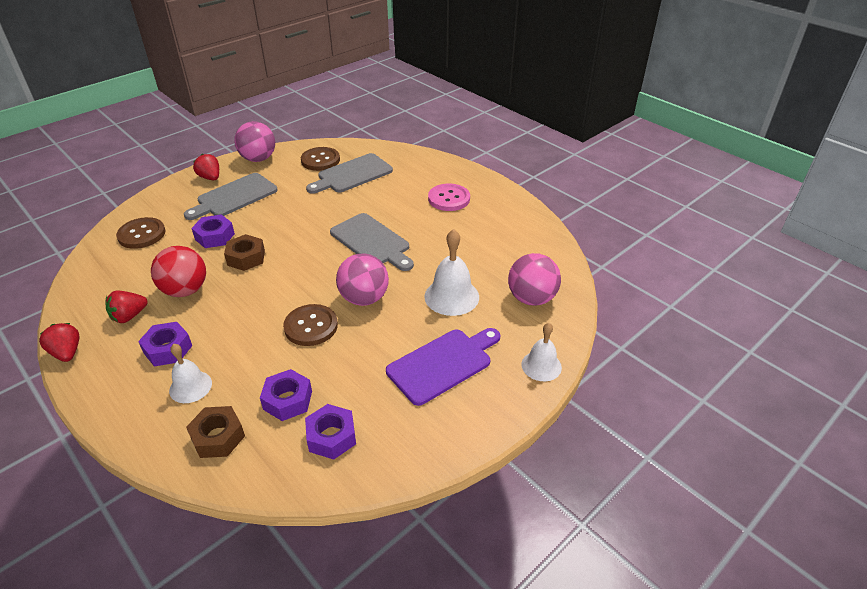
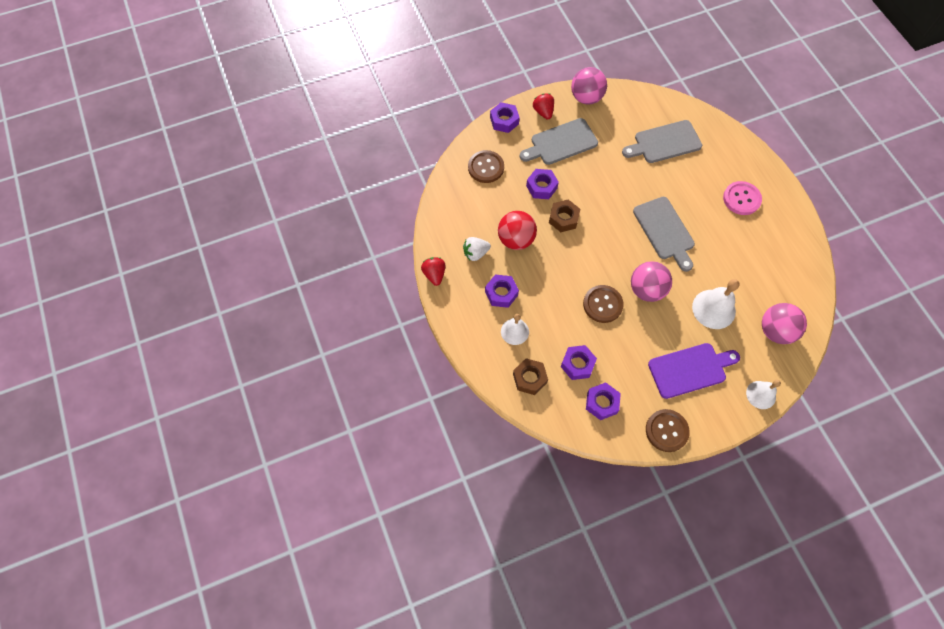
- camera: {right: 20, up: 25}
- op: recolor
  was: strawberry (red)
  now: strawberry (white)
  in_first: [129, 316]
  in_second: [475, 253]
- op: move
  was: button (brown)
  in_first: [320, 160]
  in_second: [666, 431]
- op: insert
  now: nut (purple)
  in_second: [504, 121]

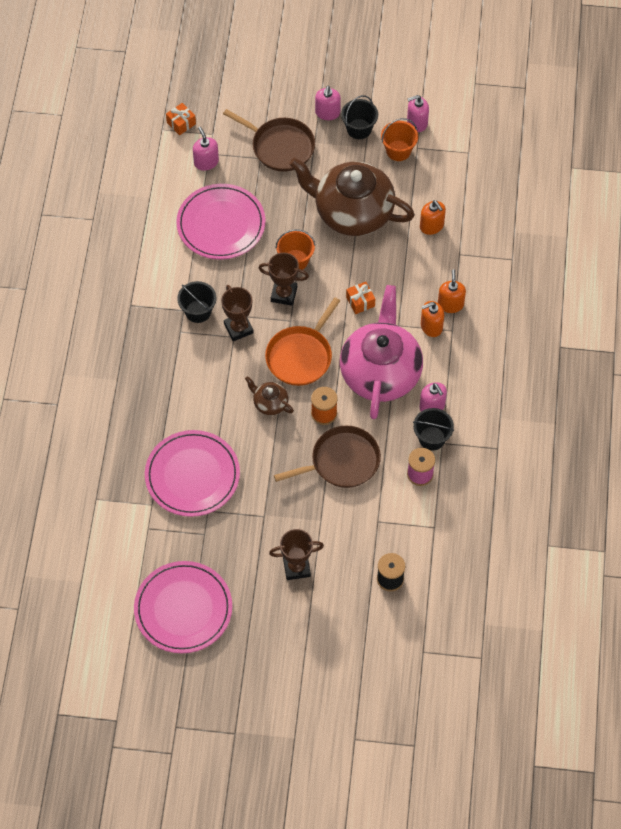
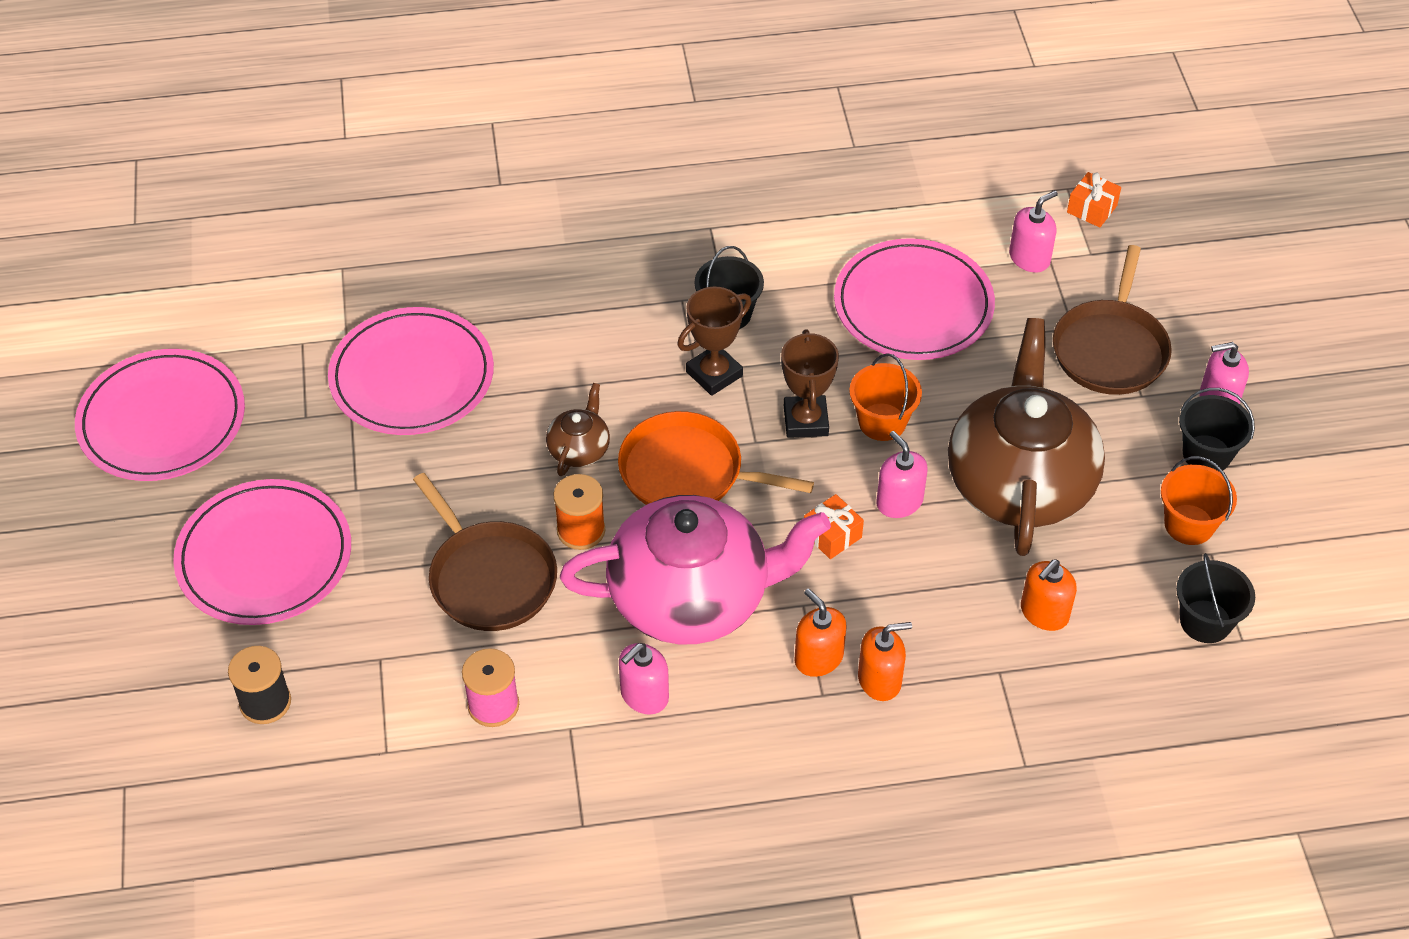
- camera: {right: 75, up: -10}
- op: replace
  was: trophy (brown)
  now: plate (pink)
  in_first: [296, 567]
  in_second: [264, 557]
- op: move
  was: soap dispenser (pink)
  in_first: [417, 122]
  in_second: [899, 502]
- op: move
  was: bucket (black)
  in_first: [432, 438]
  in_second: [1205, 621]

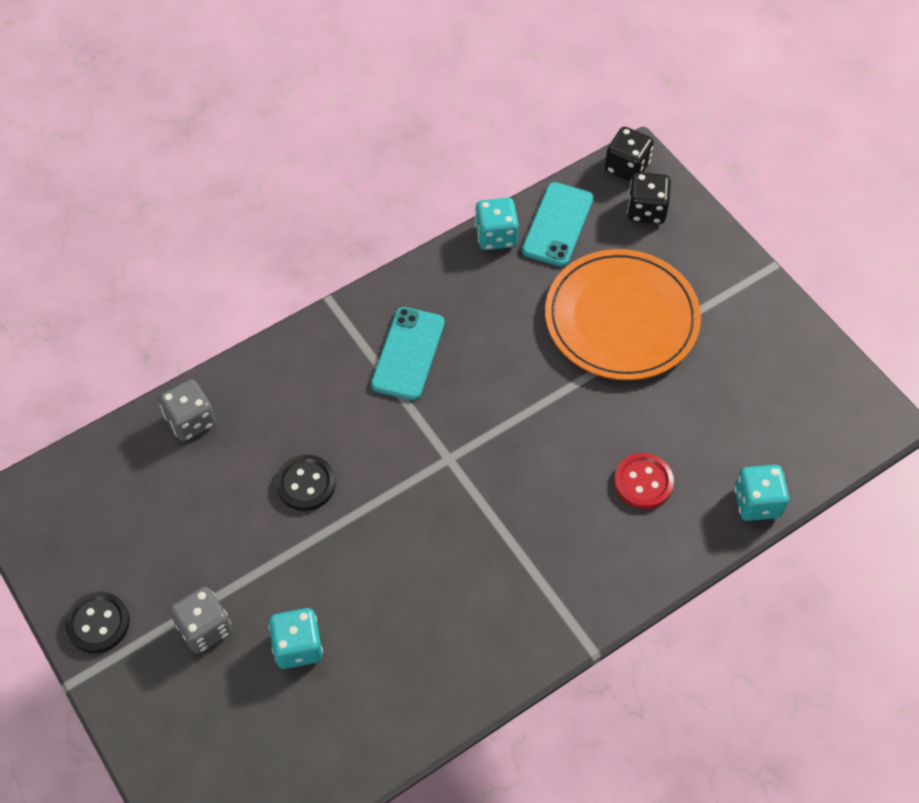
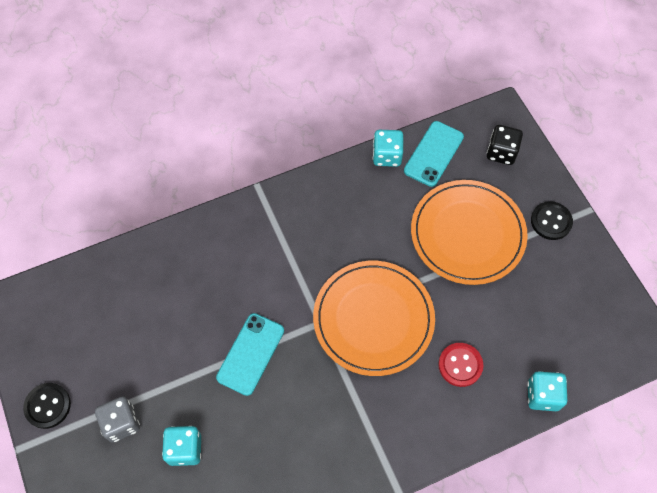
- camera: {right: 10, up: 5}
- op: delete
  was: dice (grey)
  in_first: [191, 421]
- op: move
  was: button (black)
  in_first: [306, 484]
  in_second: [551, 221]
- op: move
  was: phone (turquoise)
  in_first: [408, 354]
  in_second: [250, 354]
- op: delete
  was: dice (black)
  in_first: [626, 167]
- op: insert
  now: plate (orange)
  in_second: [373, 319]

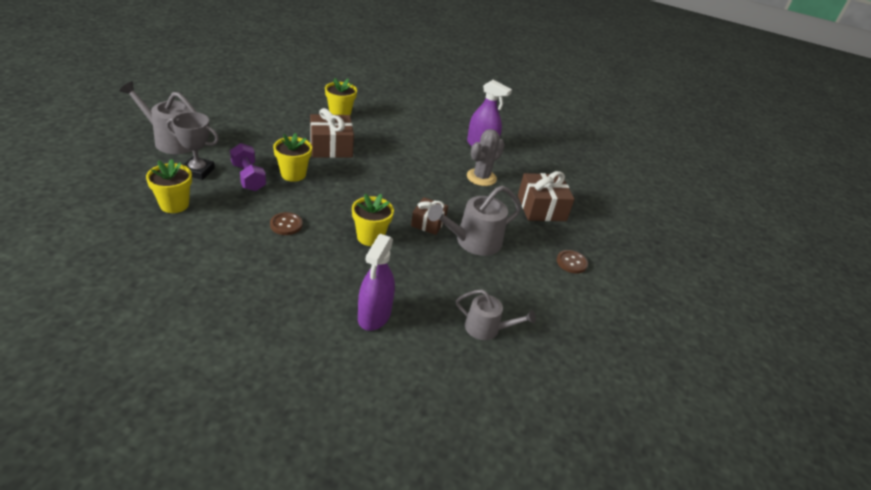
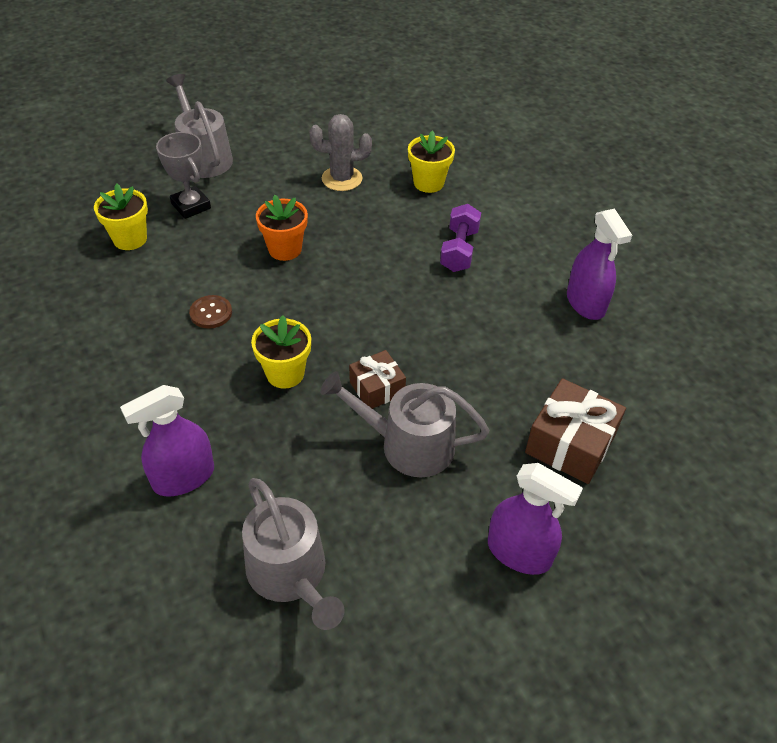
- camera: {right: 45, up: 10}
- op: move
  was: dumbbell (purple)
  in_first: [248, 177]
  in_second: [459, 250]
- op: recolor
  was: flower pot (yellow)
  now: flower pot (orange)
  in_first: [293, 174]
  in_second: [285, 249]
- op: delete
  was: gift (brown)
  in_first: [331, 147]
- op: resize
  was: watering can (grey)
  in_first: [486, 328]
  in_second: [290, 574]
  ratio: 1.56
- op: move
  was: cactus (grey)
  in_first: [481, 177]
  in_second: [342, 179]
- op: replace
  was: button (brown)
  now: spray bottle (purple)
  in_first: [571, 262]
  in_second: [519, 552]

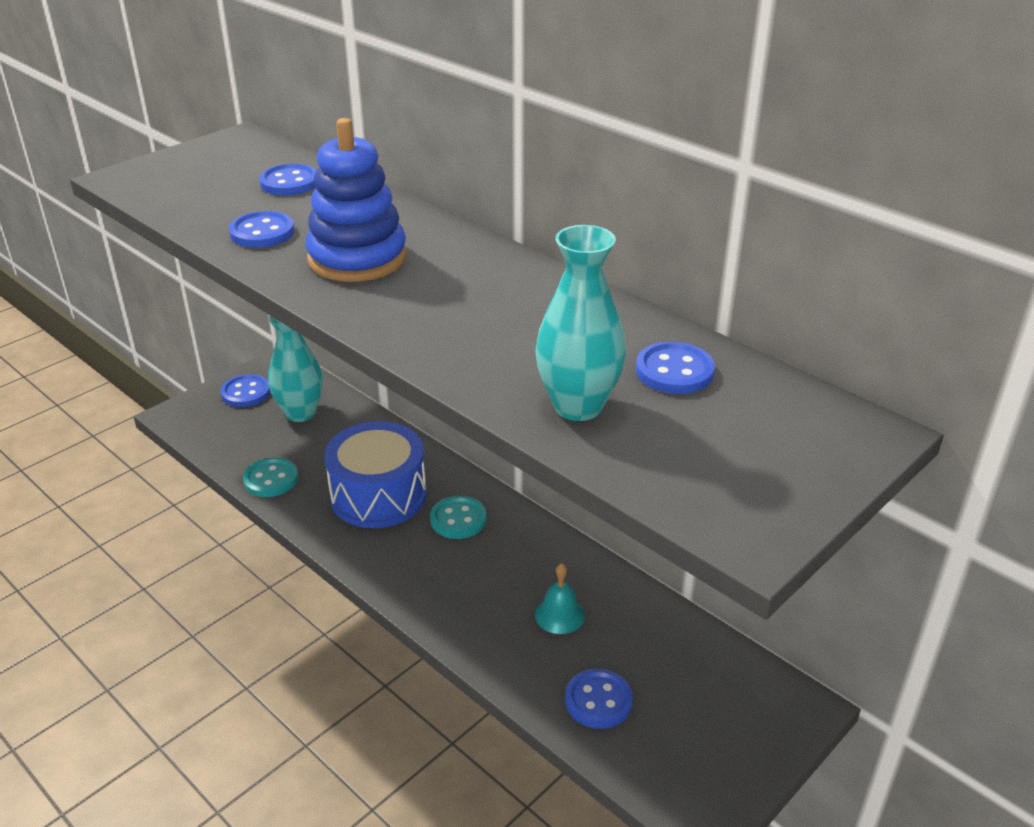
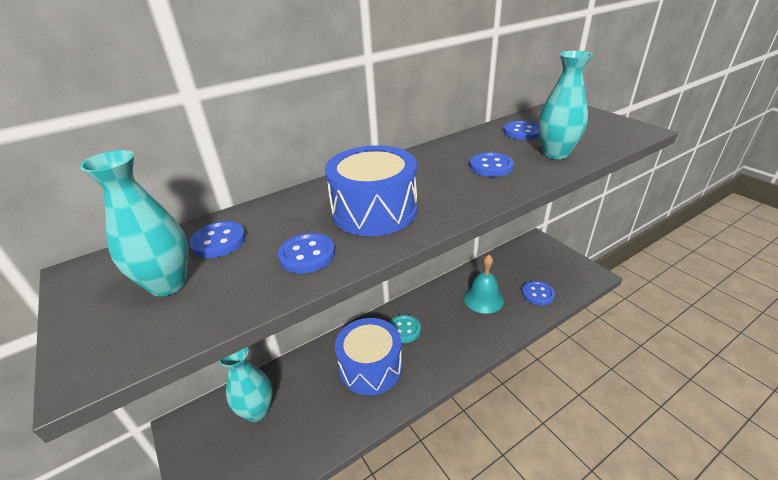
- camera: {right: -75, up: 0}
- op: move
  was: button (blue)
  in_first: [246, 393]
  in_second: [491, 166]
- op: delete
  was: button (turquoise)
  in_first: [271, 479]
- op: replace
  was: stacking toy (blue)
  now: drum (blue)
  in_first: [357, 258]
  in_second: [374, 210]
- op: resize
  was: bell (turquoise)
  in_first: [559, 615]
  in_second: [483, 299]
  ratio: 1.58
- op: insert
  now: vase (turquoise)
  in_second: [168, 284]

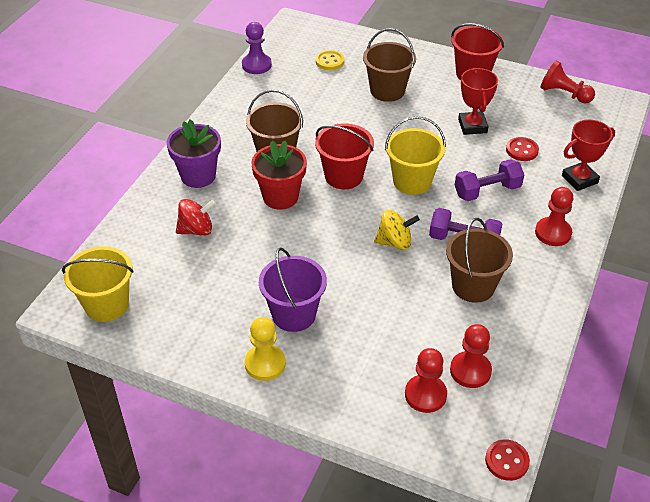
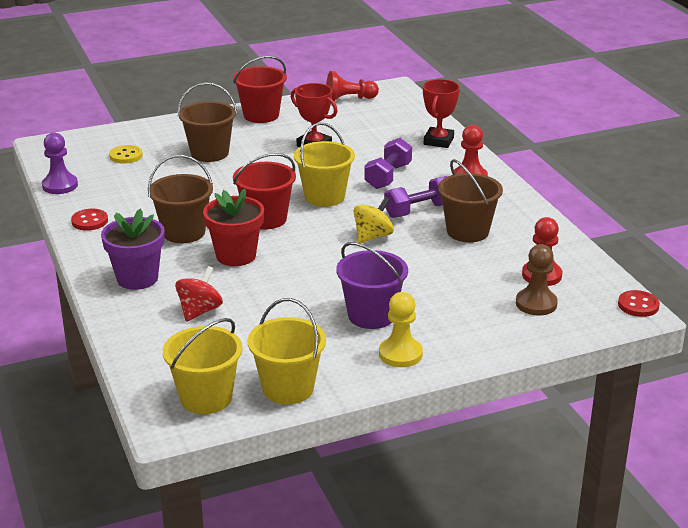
- camera: {right: -45, up: -15}
- op: recolor
  was: pawn (red)
  now: pawn (brown)
  in_first: [425, 395]
  in_second: [536, 304]
- op: move
  was: button (red)
  in_first: [522, 150]
  in_second: [89, 221]
- op: insert
  now: bucket (yellow)
  in_second: [288, 388]

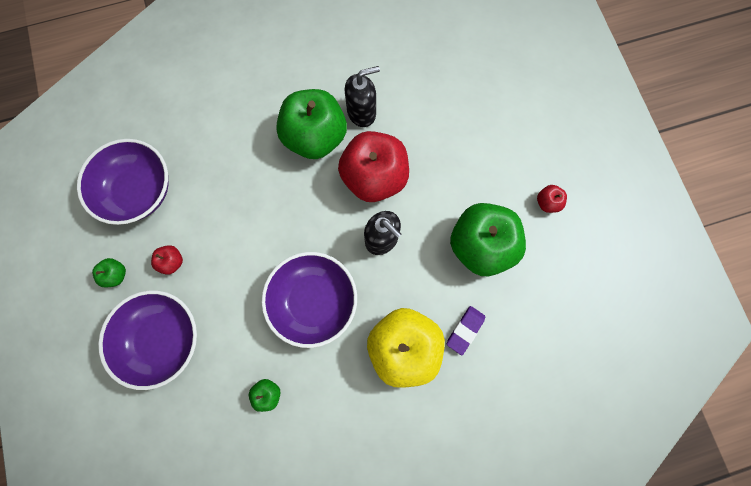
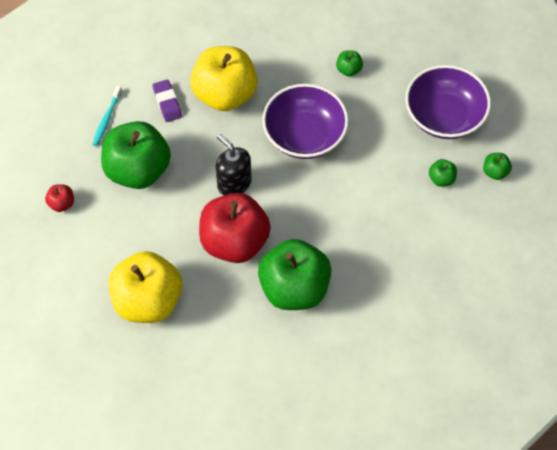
- camera: {right: -175, up: -15}
- op: delete
  was: bowl (purple)
  in_first: [139, 191]
- op: recolor
  was: apple (red)
  now: apple (green)
  in_first: [172, 262]
  in_second: [441, 179]
- op: delete
  was: soap dispenser (black)
  in_first: [362, 112]
- op: rotate
  was: eraser (purple)
  in_first: [465, 330]
  in_second: [167, 103]
  clockwise: -60
- op: insert
  now: toothbrush (turquoise)
  in_second: [106, 119]
- op: insert
  now: apple (yellow)
  in_second: [148, 300]

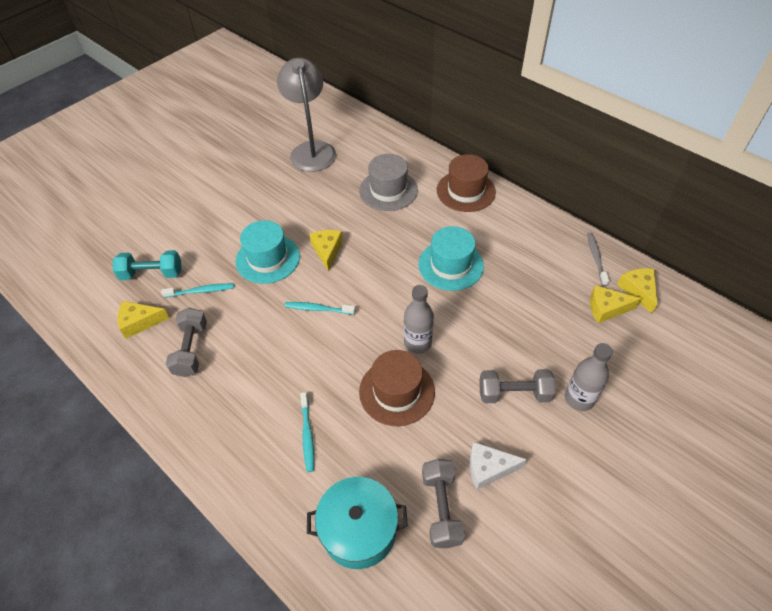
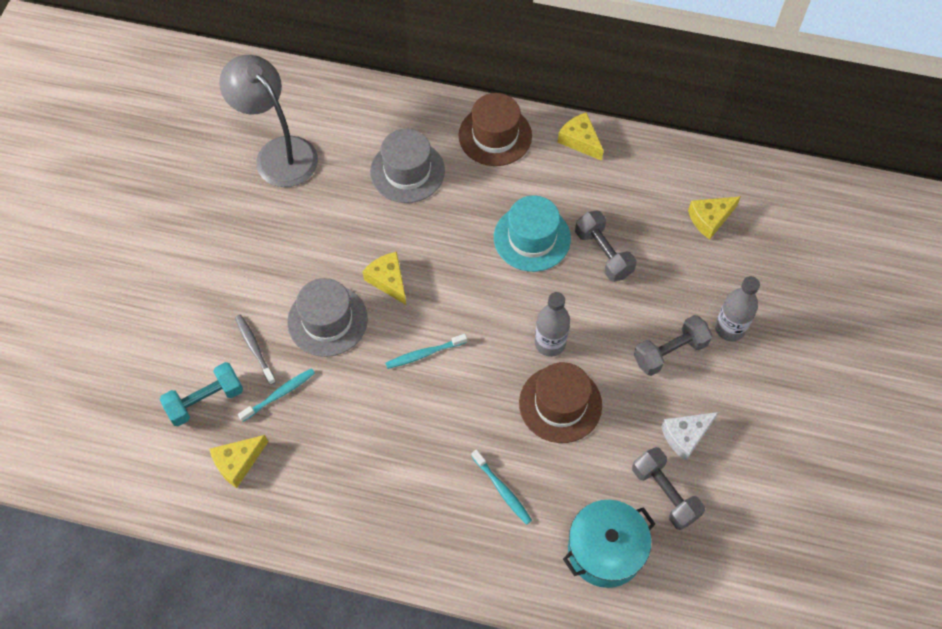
- camera: {right: -30, up: 10}
- op: move
  was: dumbbell (grey)
  in_first: [191, 349]
  in_second: [603, 253]
- op: recolor
  was: hat (turquoise)
  now: hat (grey)
  in_first: [268, 259]
  in_second: [327, 320]
- op: move
  was: toothbrush (grey)
  in_first: [596, 258]
  in_second: [254, 348]
- op: move
  was: cheese (yellow)
  in_first: [638, 291]
  in_second: [580, 140]

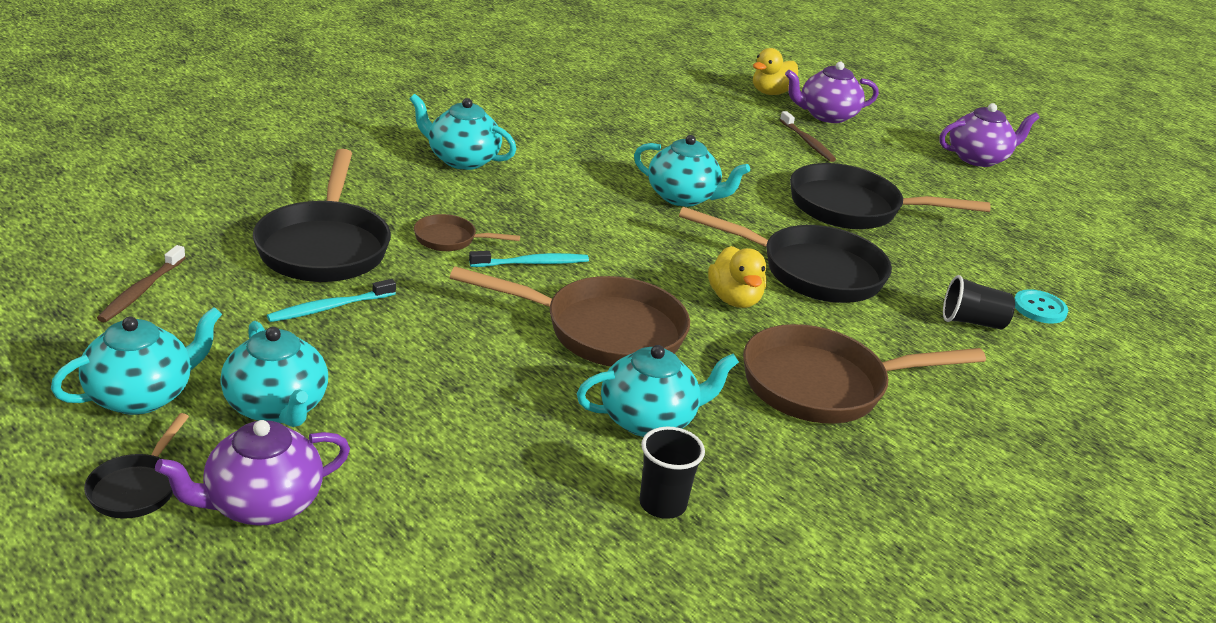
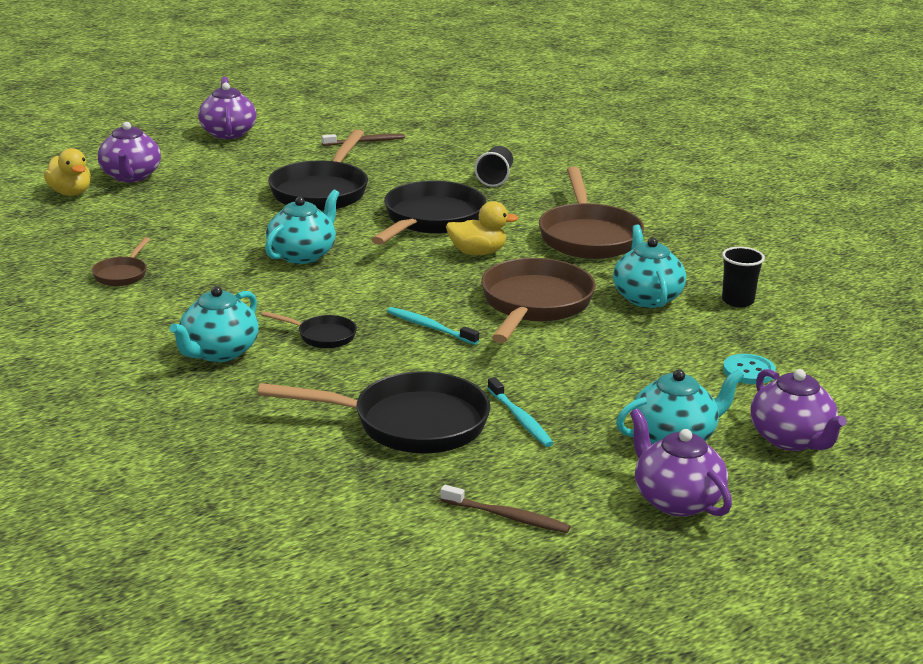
- camera: {right: -80, up: -5}
- op: recolor
  was: teapot (turquoise)
  now: teapot (purple)
  in_first: [142, 396]
  in_second: [676, 500]
- op: move
  was: pan (black)
  in_first: [137, 488]
  in_second: [322, 336]
- op: move
  was: pan (brown)
  in_first: [450, 239]
  in_second: [122, 274]
- op: rotate
  was: toothbrush (turquoise)
  in_first: [531, 263]
  in_second: [430, 327]
  clockwise: -45
- op: move
  was: toothbrush (brown)
  in_first: [807, 142]
  in_second: [365, 142]
- op: move
  was: button (turquoise)
  in_first: [1039, 308]
  in_second: [748, 371]

